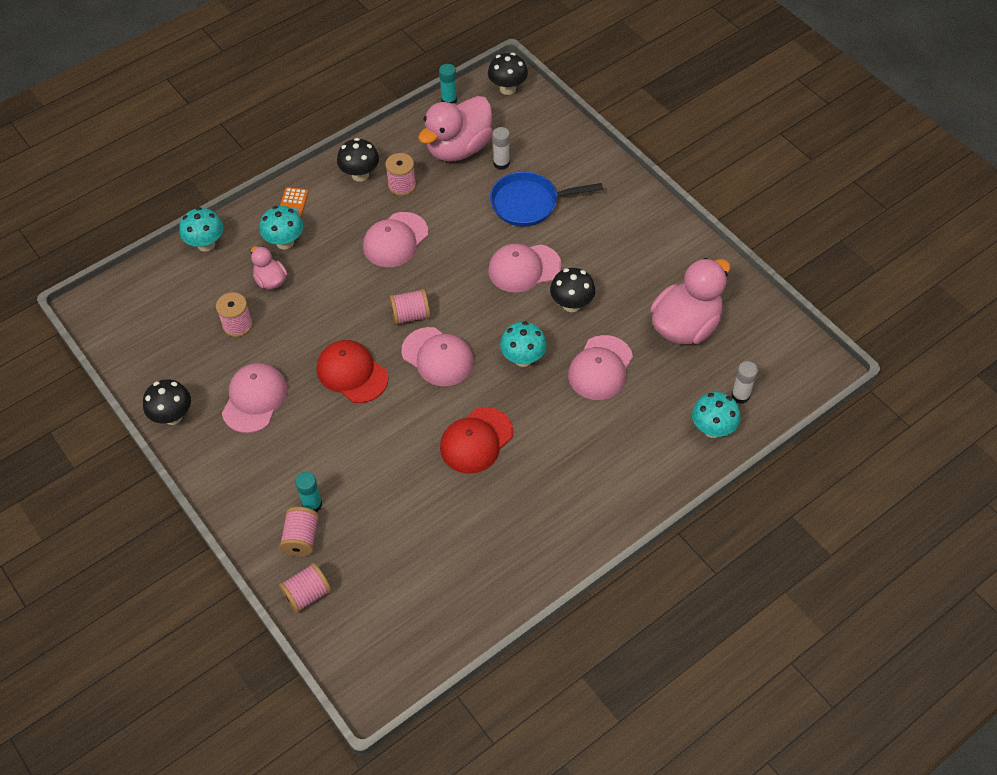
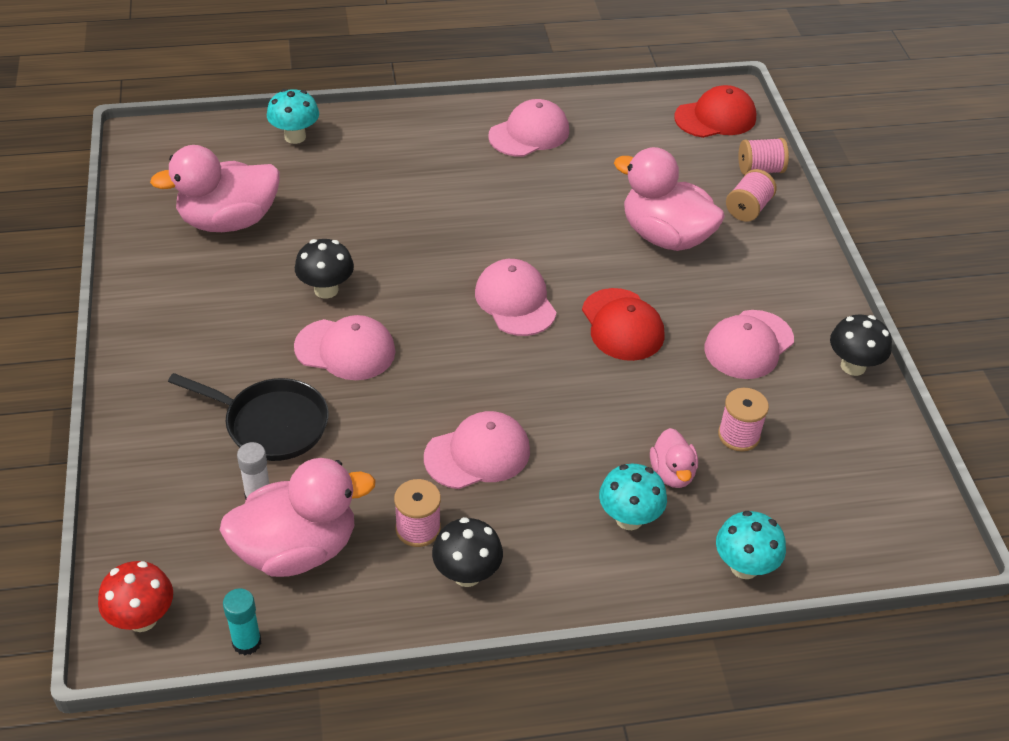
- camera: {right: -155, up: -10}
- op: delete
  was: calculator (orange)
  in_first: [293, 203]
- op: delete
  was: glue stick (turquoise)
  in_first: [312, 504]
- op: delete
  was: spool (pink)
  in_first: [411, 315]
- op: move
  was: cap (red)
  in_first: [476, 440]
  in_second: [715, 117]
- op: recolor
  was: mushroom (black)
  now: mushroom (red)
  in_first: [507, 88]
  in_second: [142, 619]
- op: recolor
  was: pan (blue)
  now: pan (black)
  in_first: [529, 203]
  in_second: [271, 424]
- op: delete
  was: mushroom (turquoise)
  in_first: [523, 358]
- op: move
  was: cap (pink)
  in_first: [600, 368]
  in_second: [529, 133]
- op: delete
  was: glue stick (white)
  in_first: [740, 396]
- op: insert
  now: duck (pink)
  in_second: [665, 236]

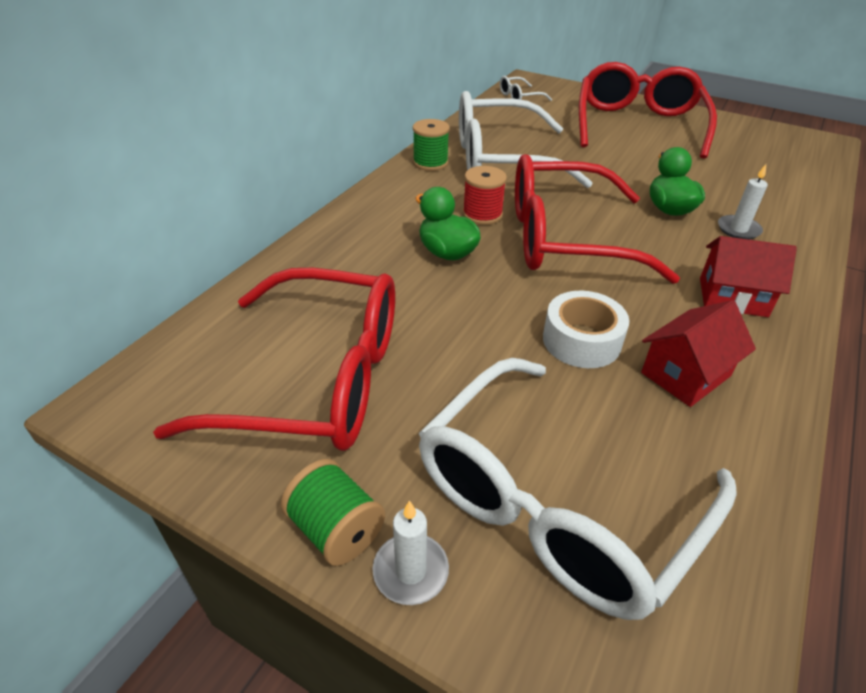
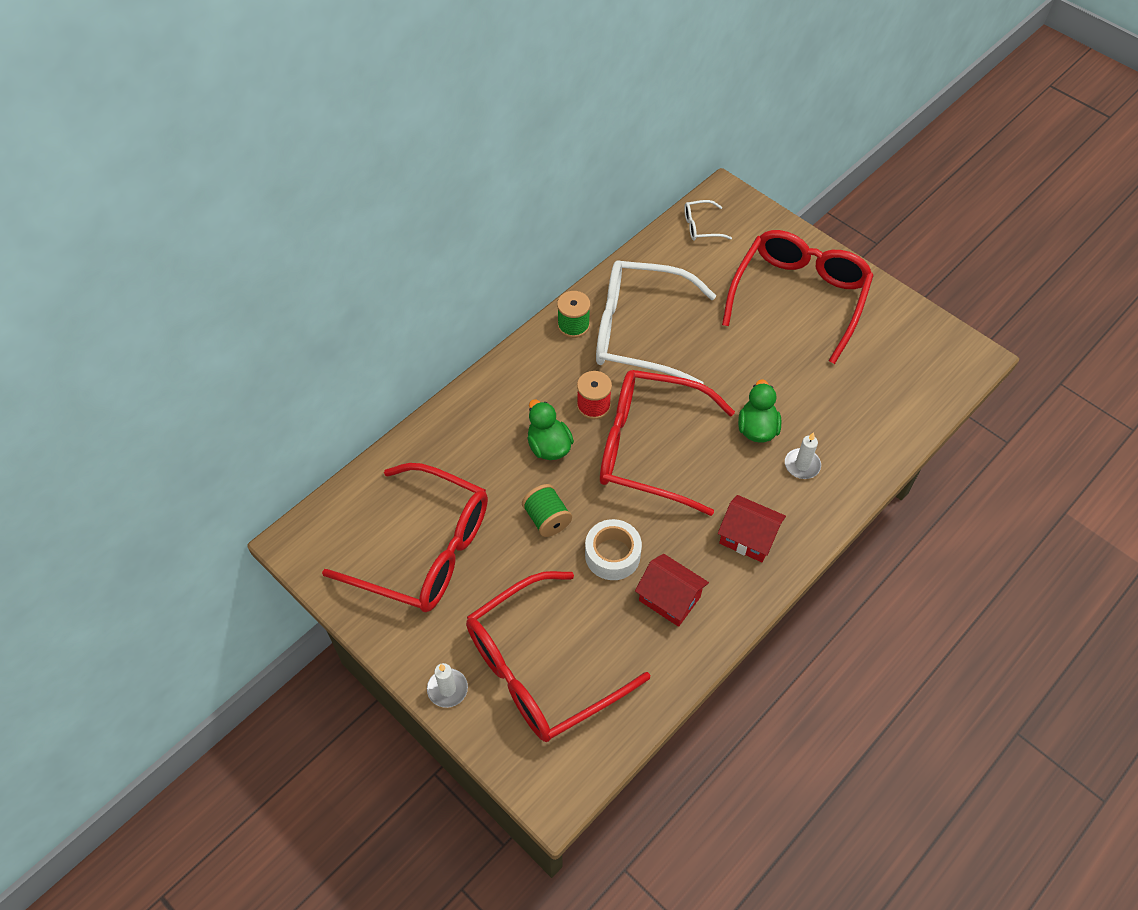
- camera: {right: 15, up: 15}
- op: move
  was: spool (green)
  in_first: [336, 529]
  in_second: [547, 519]
- op: recolor
  was: glasses (white)
  now: glasses (red)
  in_first: [556, 502]
  in_second: [541, 668]
- op: rotate
  was: house (red)
  in_first: [685, 374]
  in_second: [669, 598]
  clockwise: 60

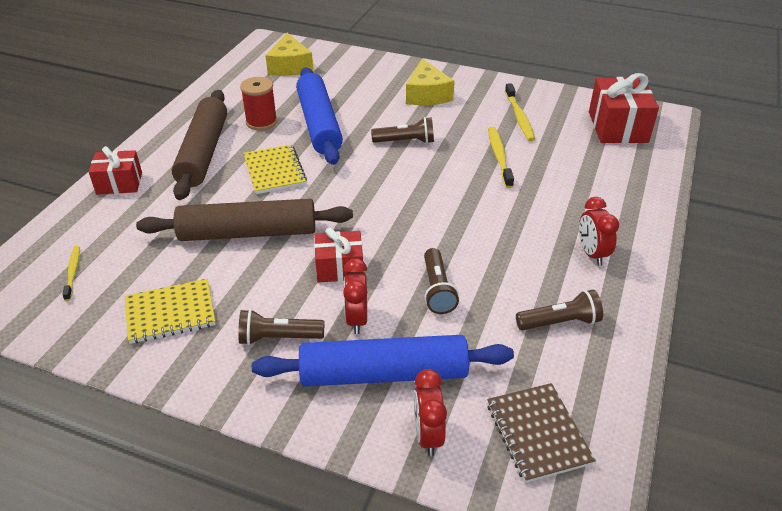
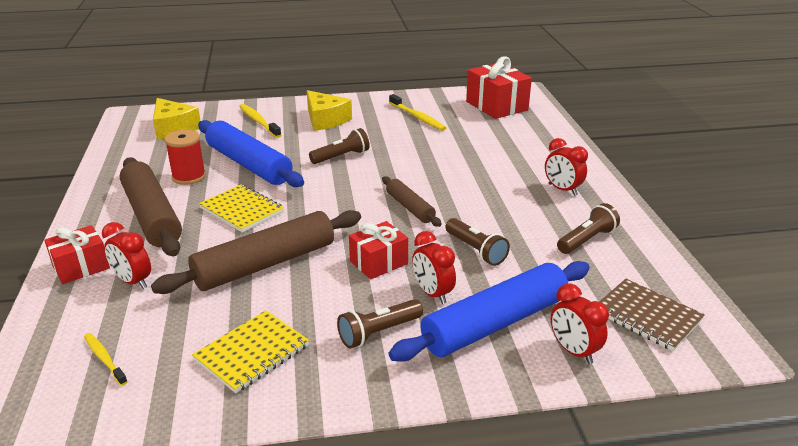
- camera: {right: -30, up: -10}
- op: move
  was: toothbrush (yellow)
  in_first: [499, 156]
  in_second: [259, 121]
- op: insert
  now: clock (red)
  in_second: [133, 281]
- op: insert
  now: rolling pin (brown)
  in_second: [410, 207]

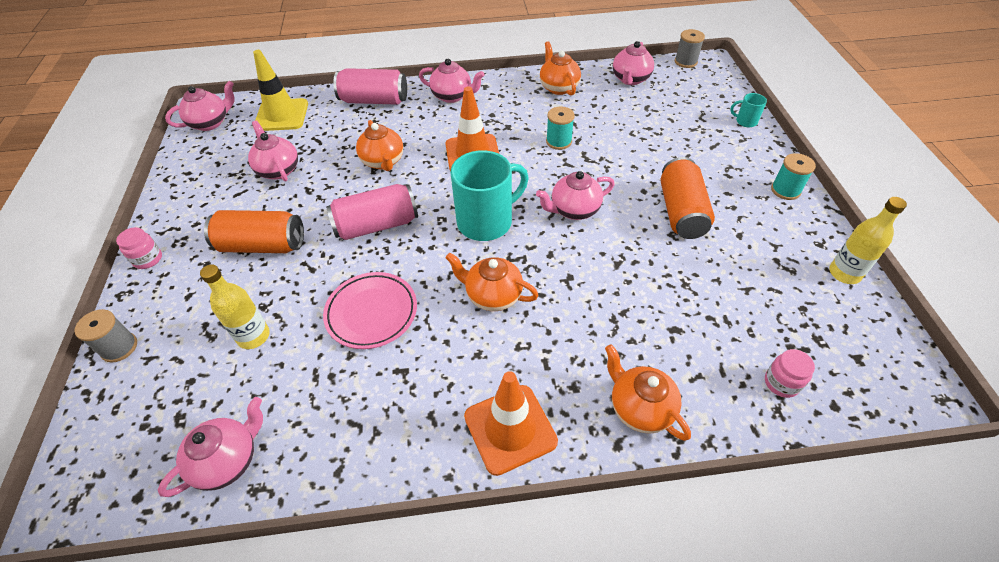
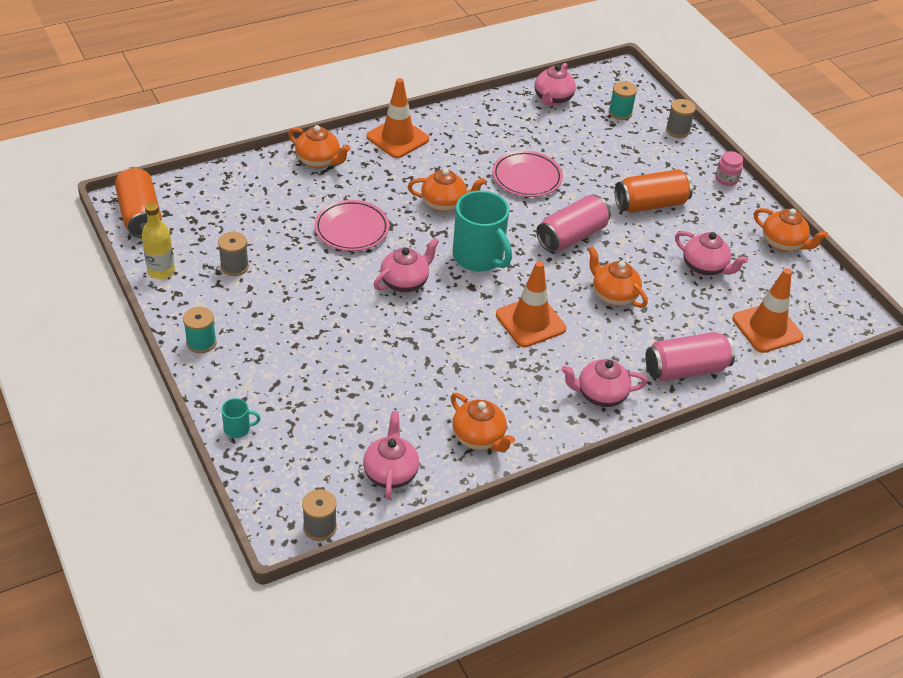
- camera: {right: 155, up: -5}
- op: delete
  was: teapot (pink)
  in_first: [210, 123]
- op: delete
  was: bottle (yellow)
  in_first: [253, 336]
- op: recolor
  was: traffic cone (yellow)
  now: traffic cone (orange)
  in_first: [281, 115]
  in_second: [767, 328]
- op: rotate
  was: mug (turquoise)
  in_first: [486, 221]
  in_second: [479, 257]
  clockwise: -75
- op: move
  was: spool (turquoise)
  in_first: [559, 141]
  in_second: [620, 112]
- op: move
  was: can (orange)
  in_first: [681, 212]
  in_second: [140, 215]
- op: delete
  was: jar (pink)
  in_first: [781, 383]
- op: insert
  now: spool (grey)
  in_second: [234, 266]
- op: insert
  now: plate (pink)
  in_second: [351, 229]
- op: insert
  now: teapot (orange)
  in_second: [783, 243]

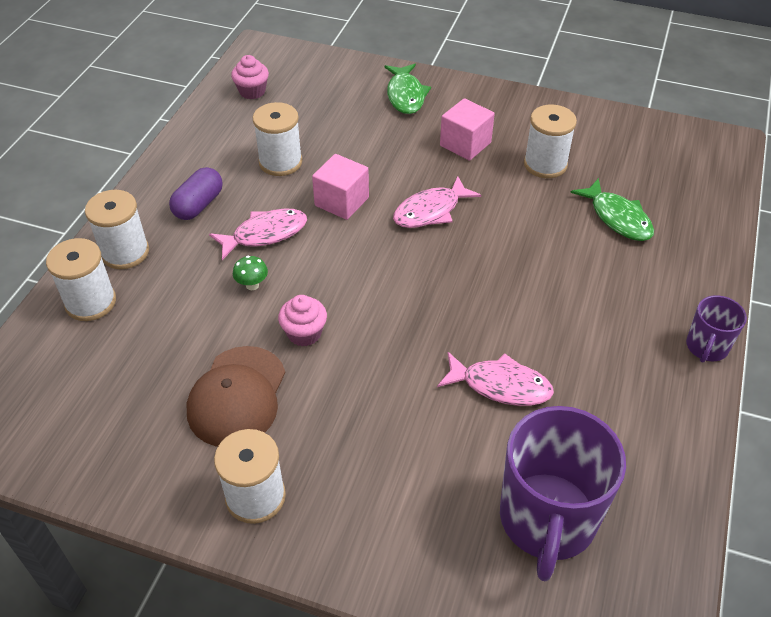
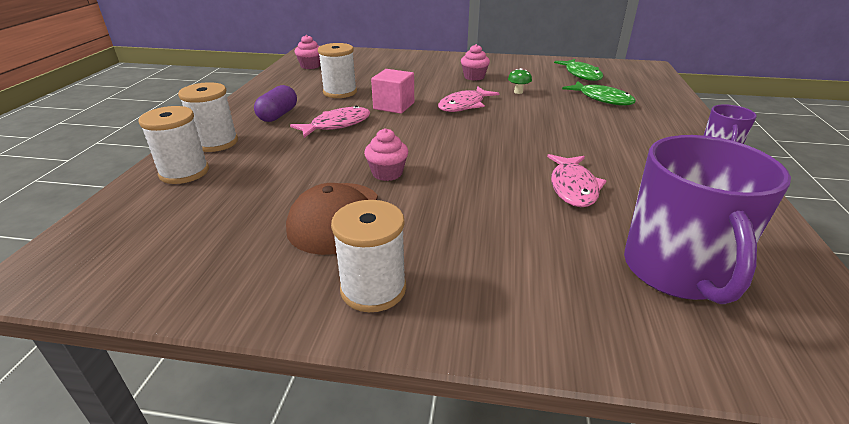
- camera: {right: -10, up: -15}
- op: move
  was: mushroom (green)
  in_first: [252, 285]
  in_second: [518, 92]
- op: move
  was: fish (green)
  in_first: [405, 95]
  in_second: [581, 75]
- op: rotate
  was: fish (pink)
  in_first: [500, 385]
  in_second: [573, 187]
  clockwise: 90
- op: replace
  was: cube (pink)
  now: cupcake (pink)
  in_first: [465, 144]
  in_second: [474, 77]
- op: delete
  was: spool (white)
  in_first: [545, 164]

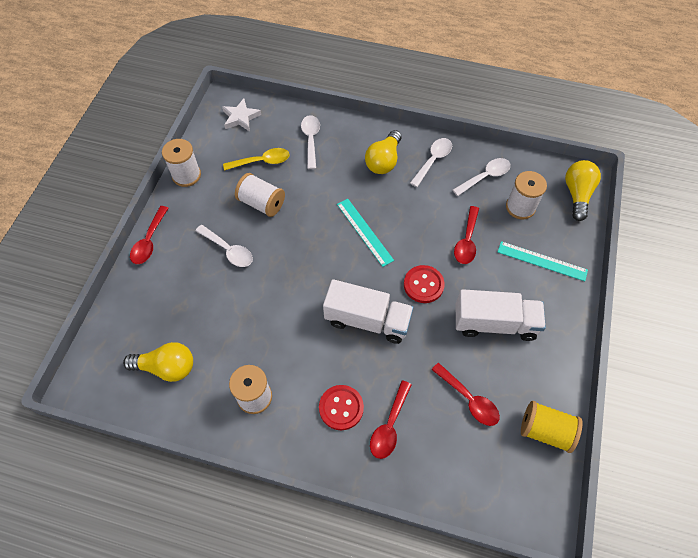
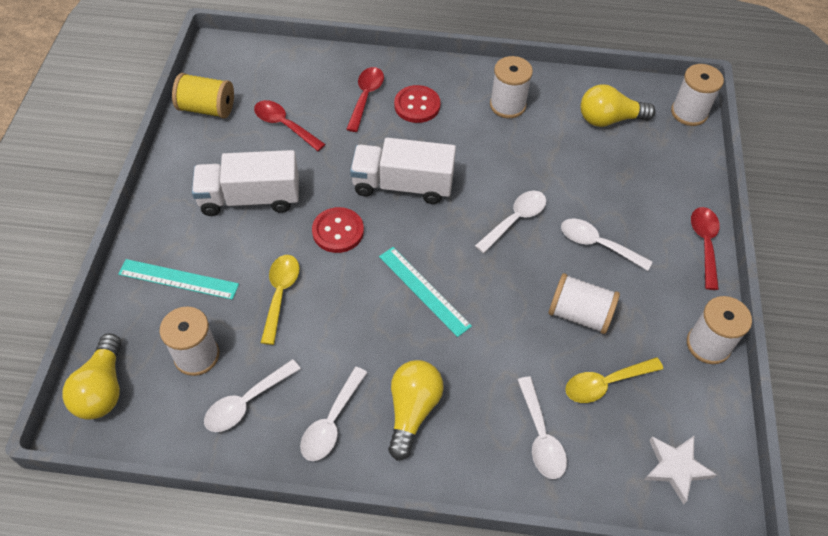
- camera: {right: 170, up: -5}
- op: recolor
  was: spoon (red)
  now: spoon (yellow)
  in_first: [467, 241]
  in_second: [280, 294]
- op: insert
  now: spoon (white)
  in_second: [515, 220]
- op: insert
  now: spool (white)
  in_second: [689, 113]

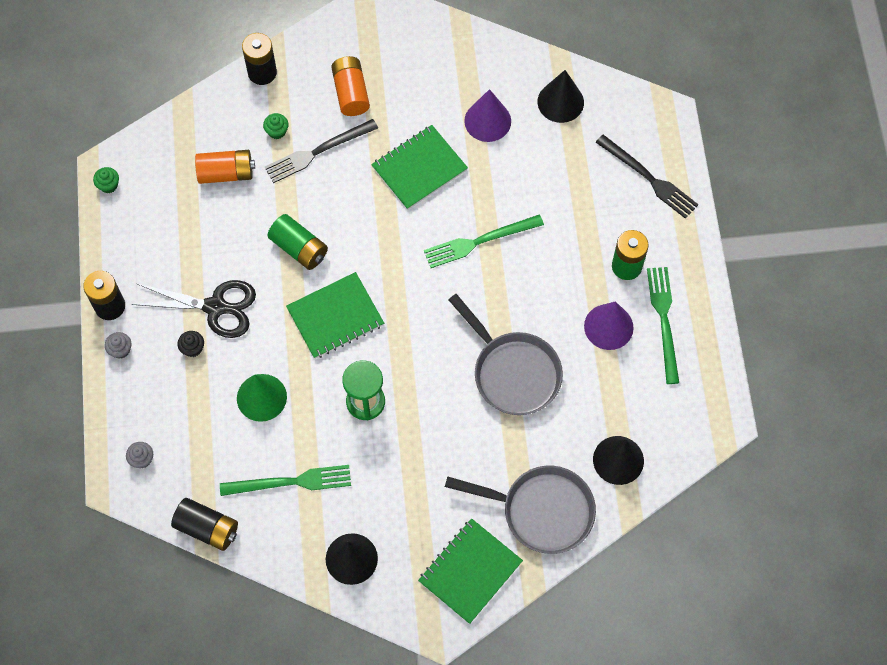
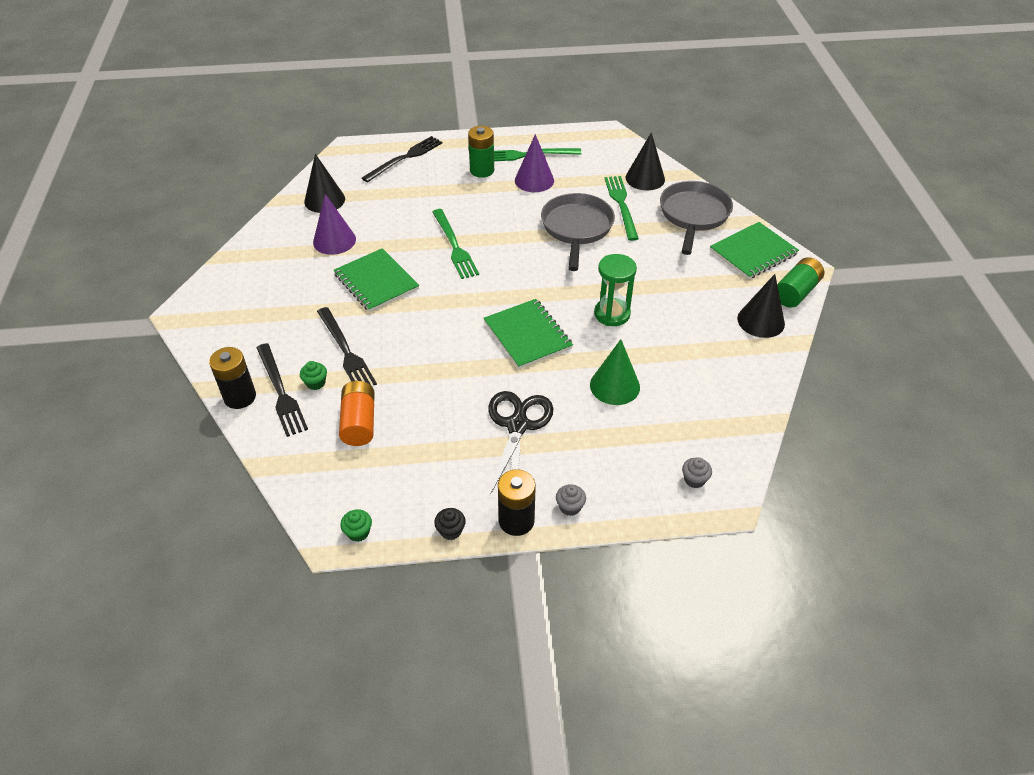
- camera: {right: -90, up: -20}
- op: delete
  was: battery (black)
  in_first: [207, 528]
- op: move
  was: cupcake (black)
  in_first: [193, 348]
  in_second: [450, 531]
- op: move
  was: fork (green)
  in_first: [291, 482]
  in_second: [621, 205]
- op: move
  was: battery (green)
  in_first: [299, 248]
  in_second: [796, 292]
- op: delete
  was: battery (orange)
  in_first: [351, 93]
- op: rotate
  was: notebook (green)
  in_first: [470, 571]
  in_second: [753, 252]
  clockwise: -75
- op: rotate
  was: pan (grey)
  in_first: [513, 372]
  in_second: [576, 228]
  clockwise: -45
- op: insert
  now: fork (black)
  in_second: [281, 392]

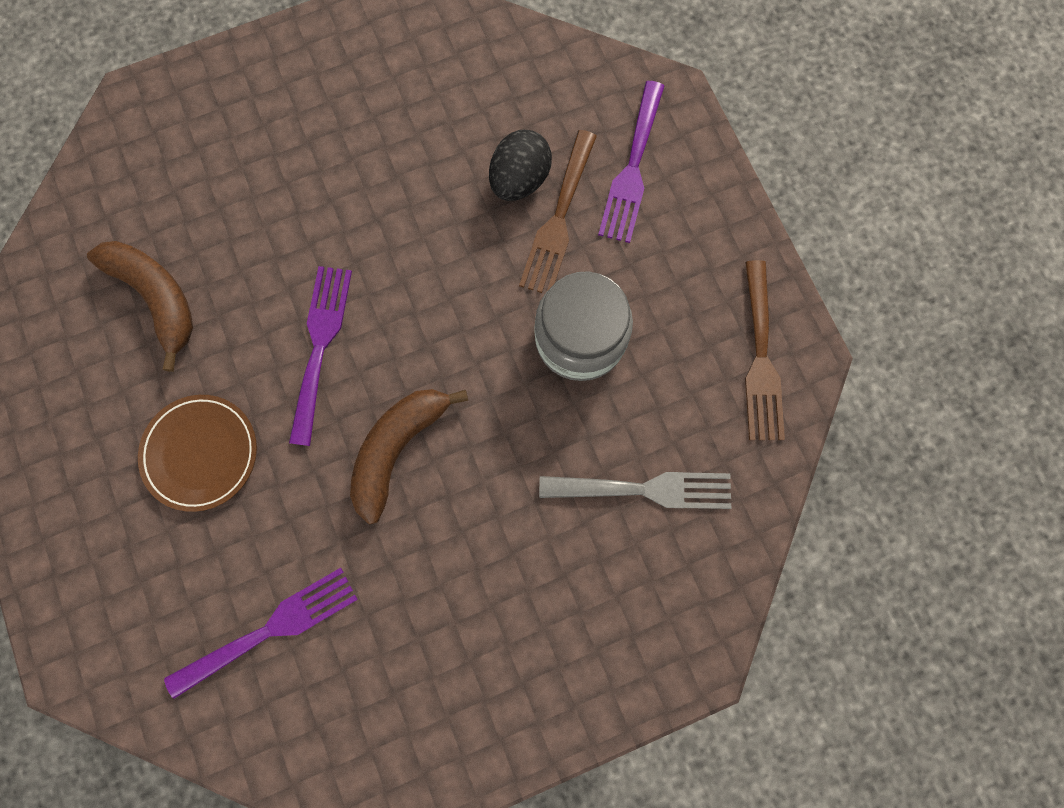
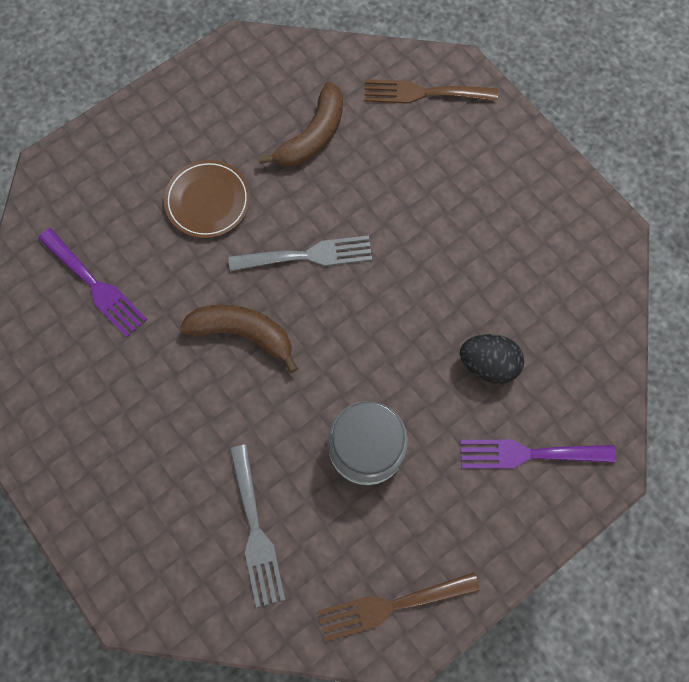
- camera: {right: 75, up: -5}
- op: recolor
  was: fork (purple)
  now: fork (grey)
  in_first: [320, 345]
  in_second: [308, 255]
- op: move
  was: fork (brown)
  in_first: [558, 219]
  in_second: [423, 93]

